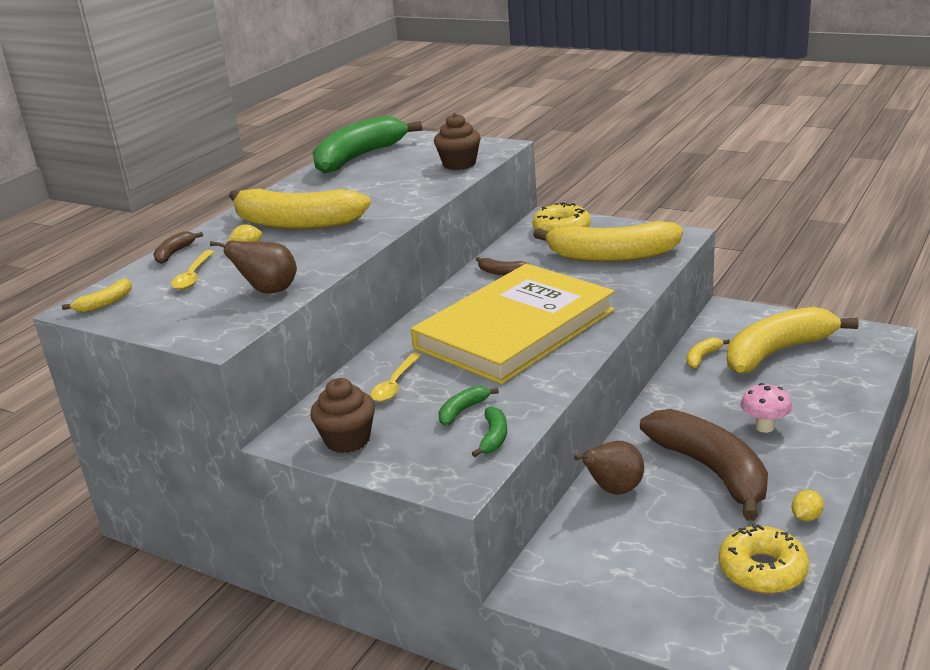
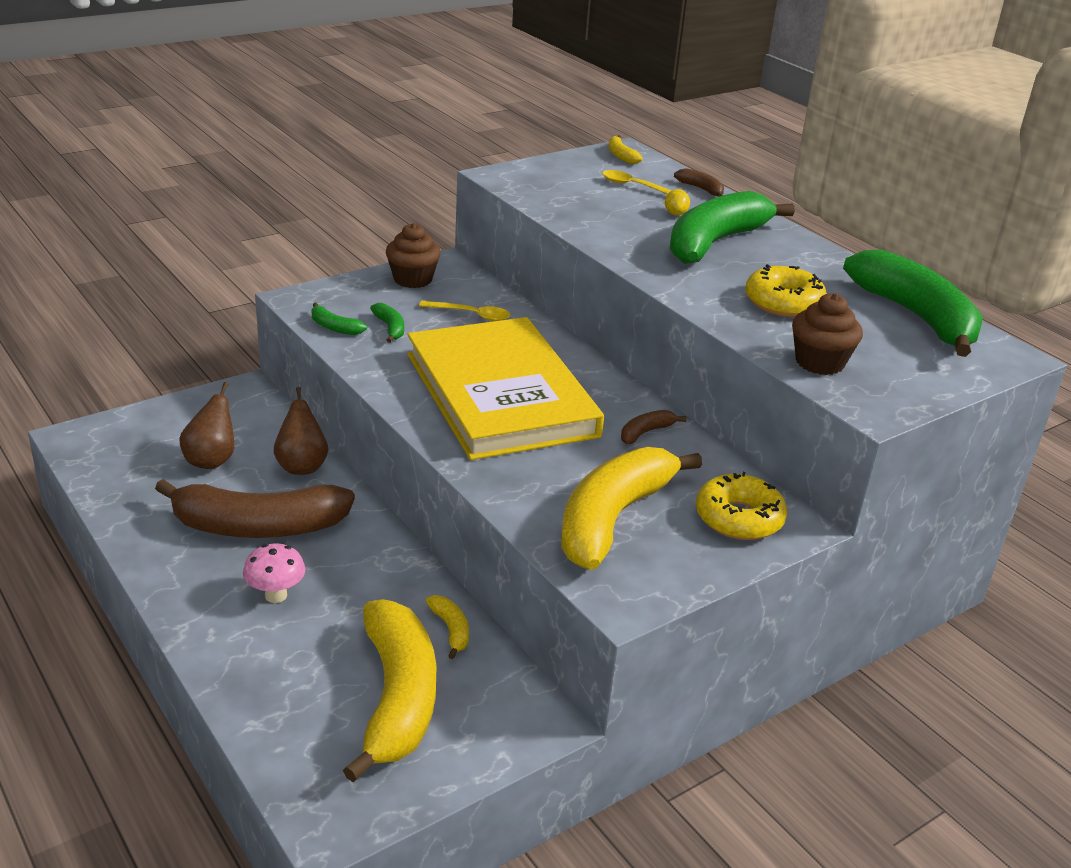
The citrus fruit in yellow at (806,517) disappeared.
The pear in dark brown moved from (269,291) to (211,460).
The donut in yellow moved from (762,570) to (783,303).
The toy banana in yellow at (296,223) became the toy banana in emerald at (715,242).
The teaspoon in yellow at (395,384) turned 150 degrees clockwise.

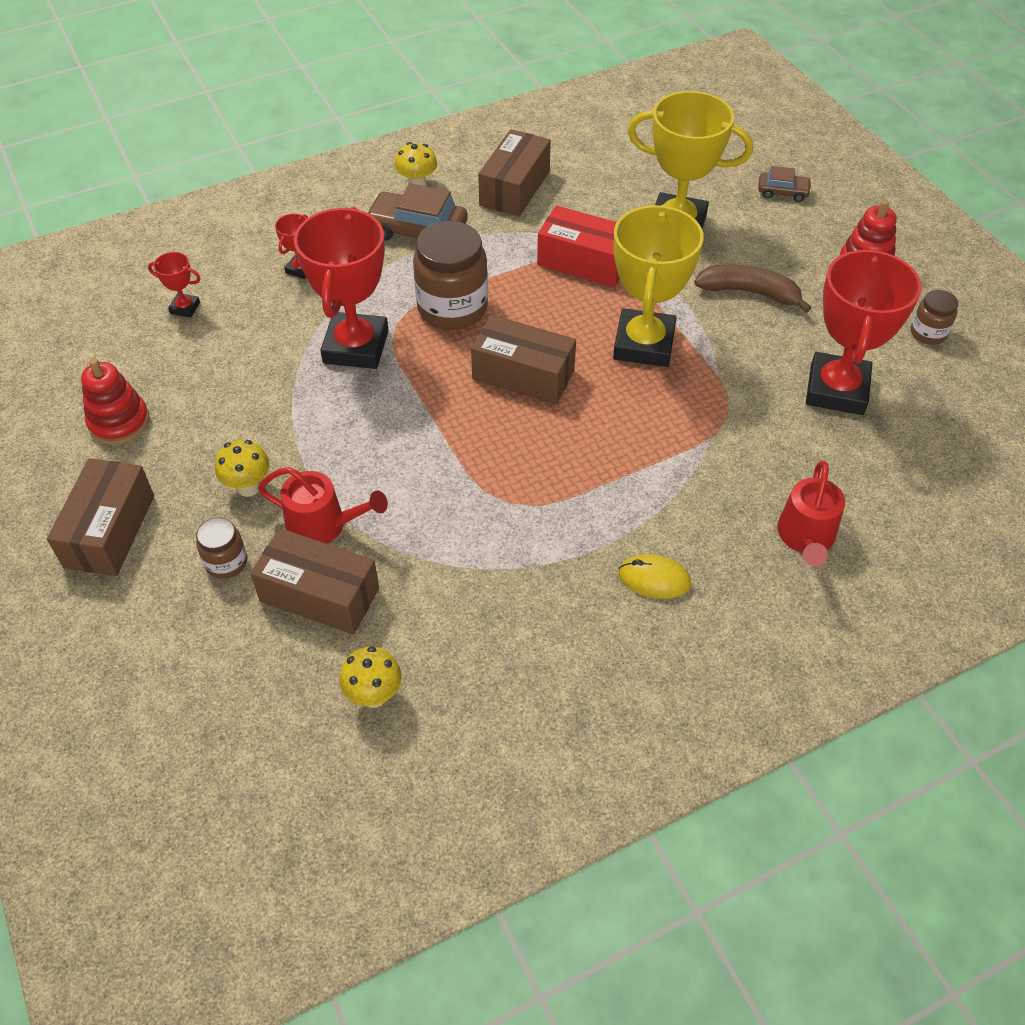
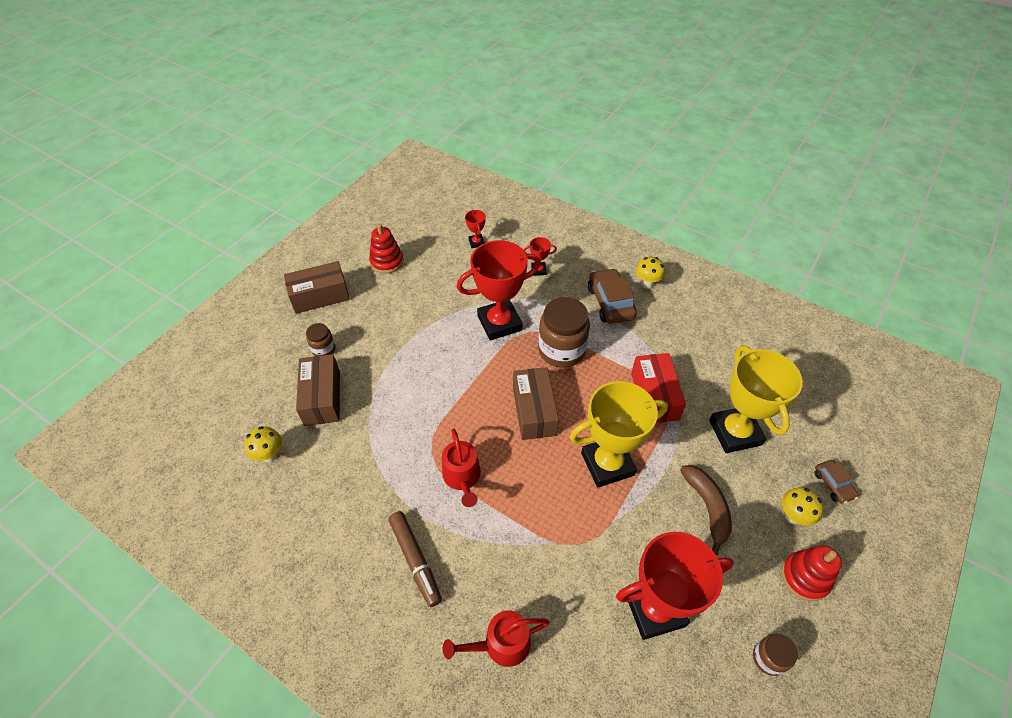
The box in dark brown at (514,188) disappeared.
The fungus in yellow moved from (248,487) to (793,516).
The watering pot in scarlet moved from (323,525) to (462,477).
The PC mouse in yellow at (654,579) was replaced by the marker pen in dark brown at (415,560).

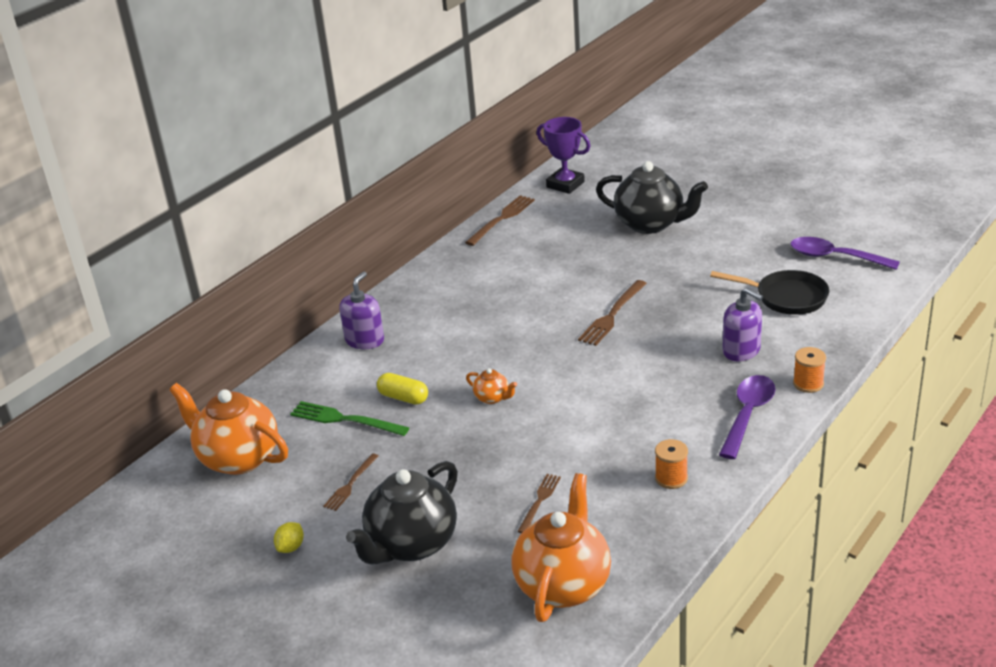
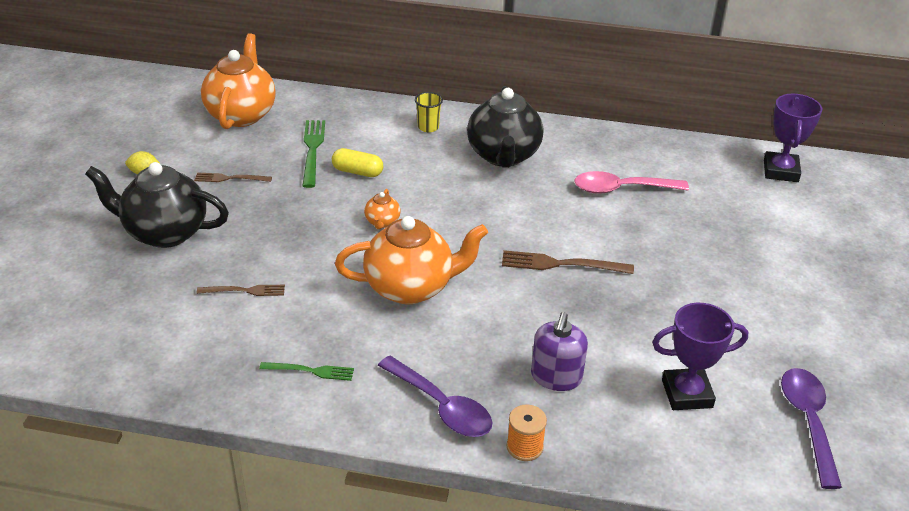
The dinner fork in dark brown at (502,219) disappeared.
The teaspoon in pink at (621,189) appeared.
The tea pot in bright orange moved from (563,585) to (410,287).
The tea pot in jet-black moved from (650,224) to (503,156).
The soap pump in purple at (365,340) was replaced by the beaker in yellow at (428,127).
The bobbin in bright orange at (671,478) was replaced by the dinner fork in emerald at (310,371).
The pan in jet-black at (786,297) was replaced by the award cup in purple at (687,393).
The capsule in yellow at (403,397) turned 75 degrees counterclockwise.
The teaspoon in purple at (748,414) turned 45 degrees clockwise.

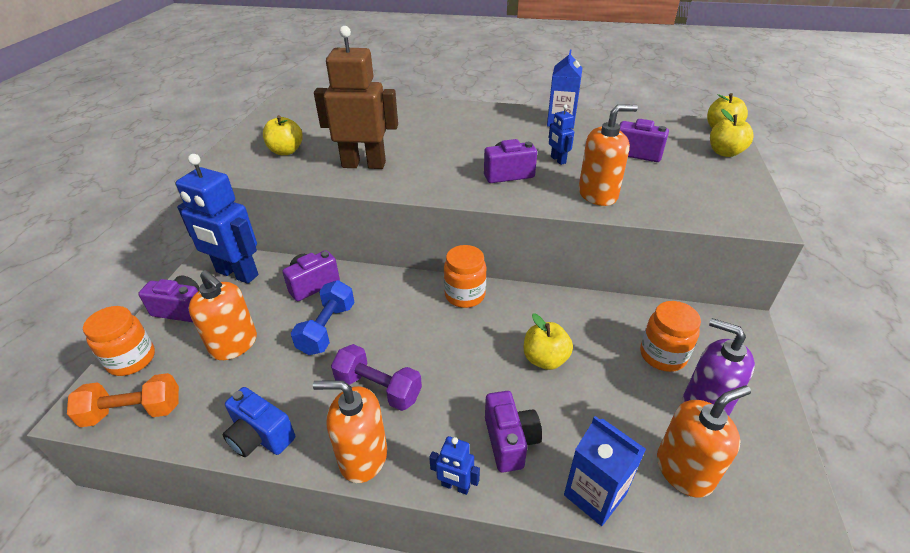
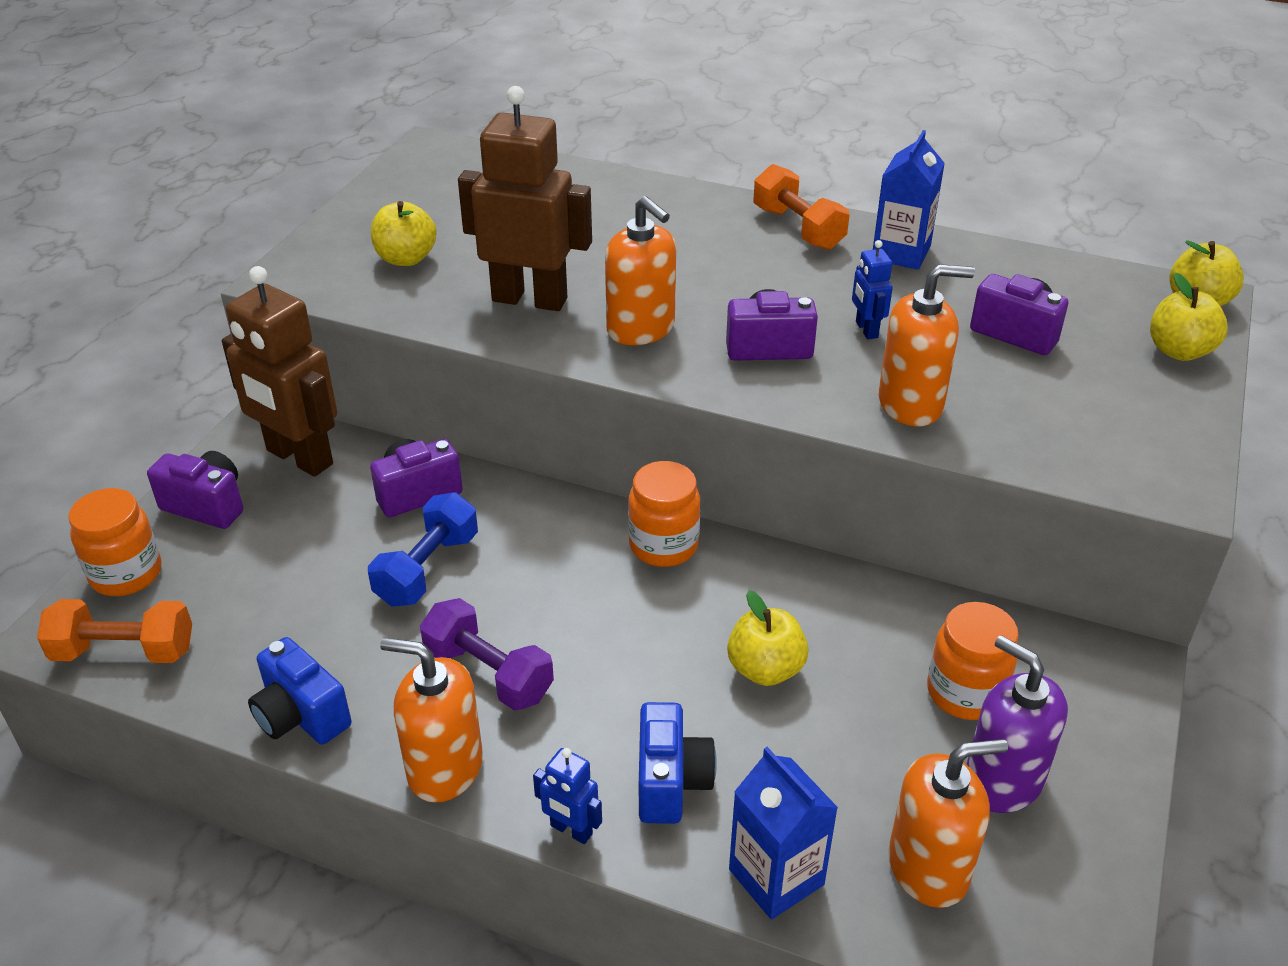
The dumbbell in bright orange at (798,228) appeared.
The soap pump in bright orange moved from (234,344) to (641,329).
The robot figure in blue at (237,274) became the robot figure in dark brown at (299,458).
The photo camera in purple at (510,441) became the photo camera in blue at (671,782).

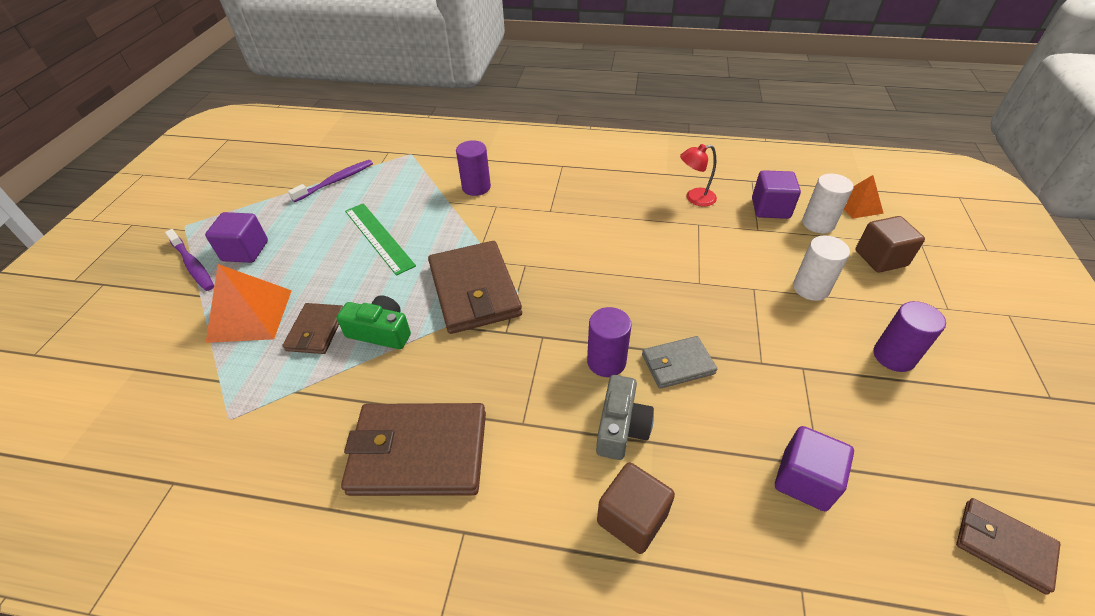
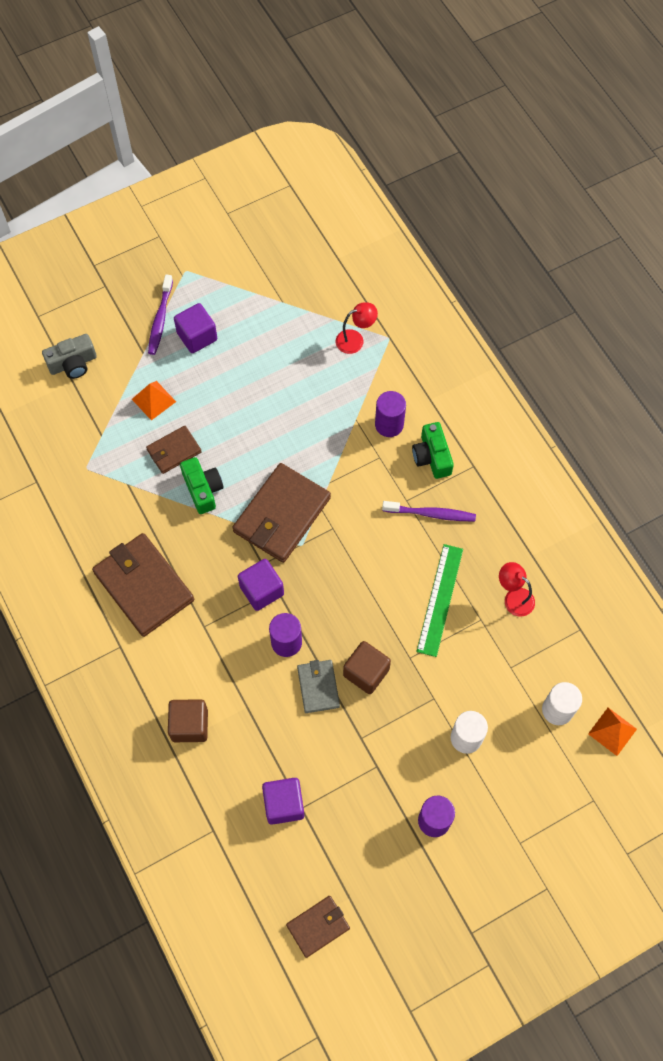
The reading lamp in scarlet at (355,340) appeared.
The photo camera in emerald at (432,457) appeared.
The toothbrush in purple moved from (336,181) to (431,514).
The measuring stick in emerald moved from (378,237) to (439,599).
The photo camera in ash-grey moved from (621,427) to (73,363).
The cube in purple moved from (770,208) to (261,590).
The cube in dark brown moved from (880,258) to (366,672).
The card wallet in ash-grey at (677,364) turned 45 degrees clockwise.
The card wallet in dark brown at (1003,546) turned 60 degrees clockwise.
The pyramid in bright orange at (250,315) changed to 0.61 times the size.

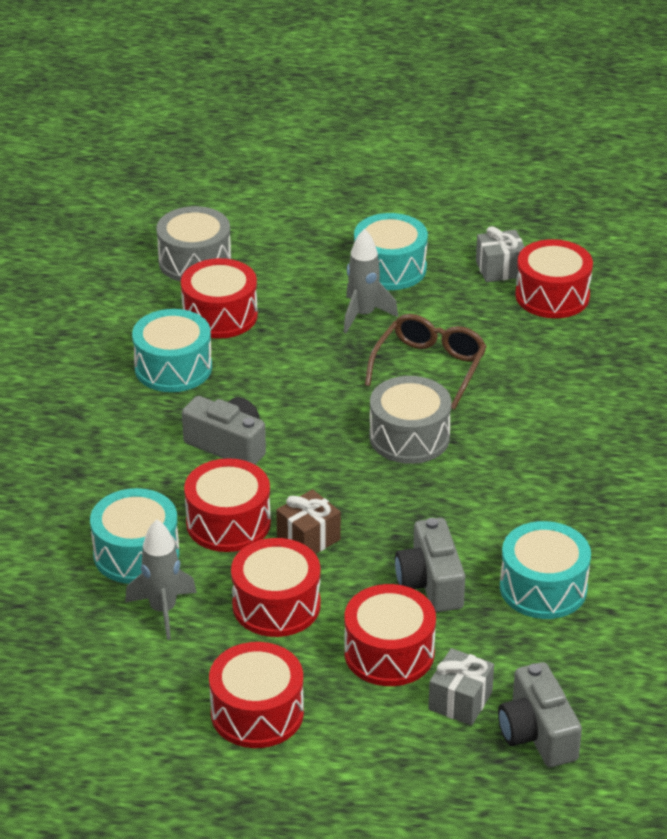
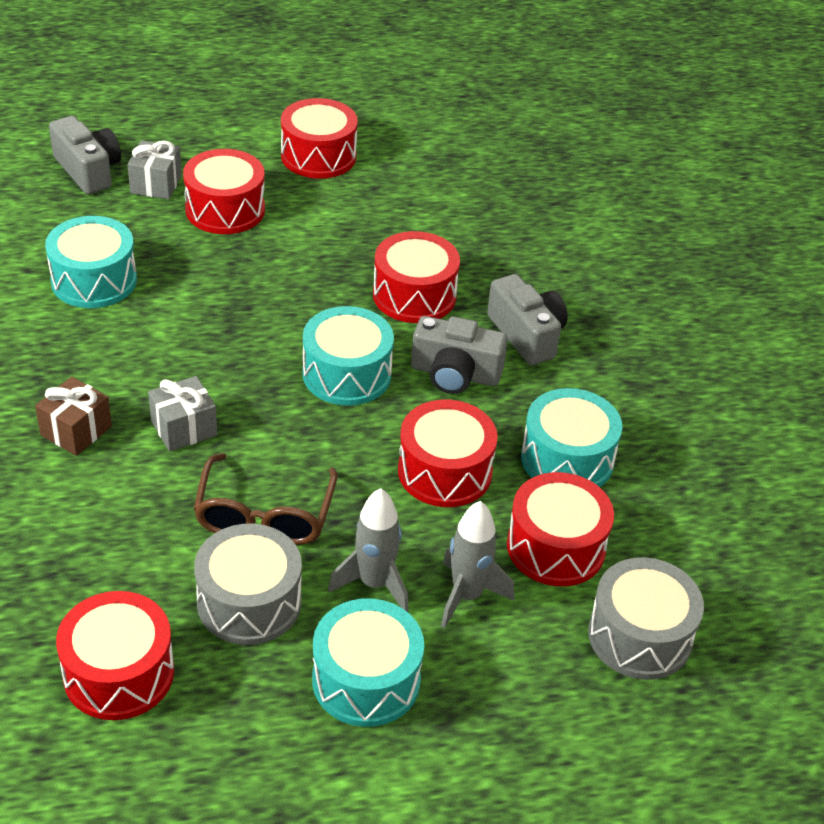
The drum in teal moved from (136,554) to (346,374).
The spaceship in ash-grey moved from (163,610) to (467,596).
The drum in scarlet moved from (276,605) to (445,471).
The present in dark brown moved from (308,538) to (76,430).
The drum in ash-grey moved from (409,437) to (249,602).
The photo camera in ash-grey moved from (430,583) to (527,335).
The present in ash-grey moved from (500,269) to (184,428).

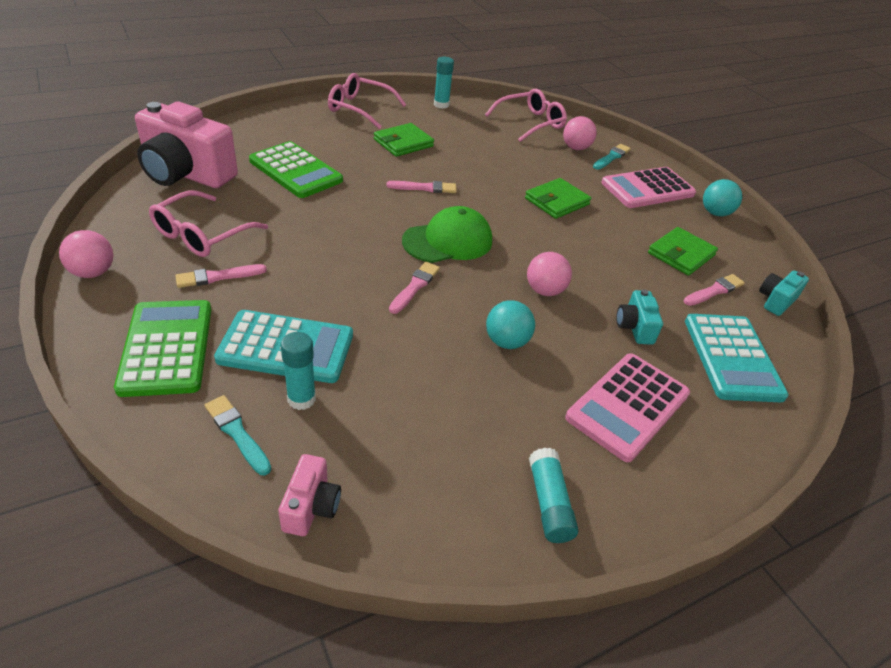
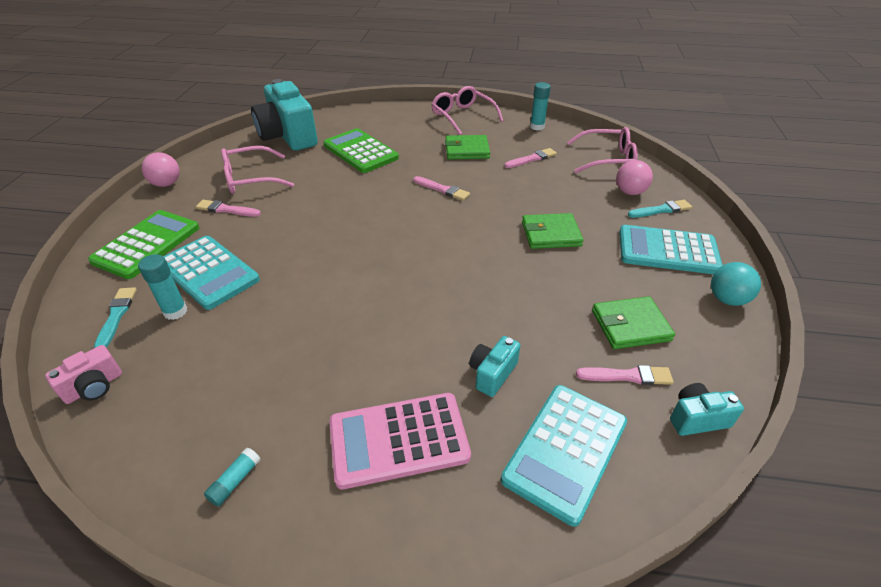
The peaked cap in emerald at (448,241) disappeared.
The sphere in teal at (506,342) disappeared.
The sphere in pink at (544,290) disappeared.
The paintbrush in pink moved from (415,286) to (532,159).
The photo camera in pink at (186,174) became the photo camera in teal at (288,136).
The calculator in pink at (647,189) became the calculator in teal at (668,251).
The calculator in emerald at (296,171) turned 150 degrees clockwise.
The glue stick in teal at (549,503) changed to 0.64 times the size.

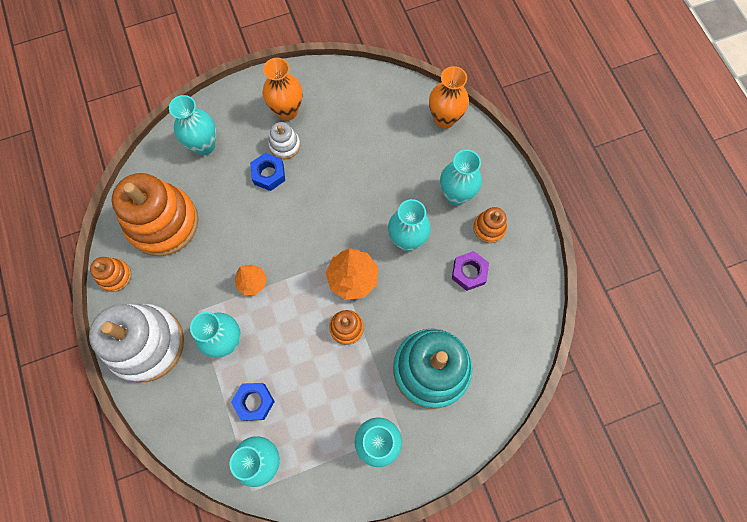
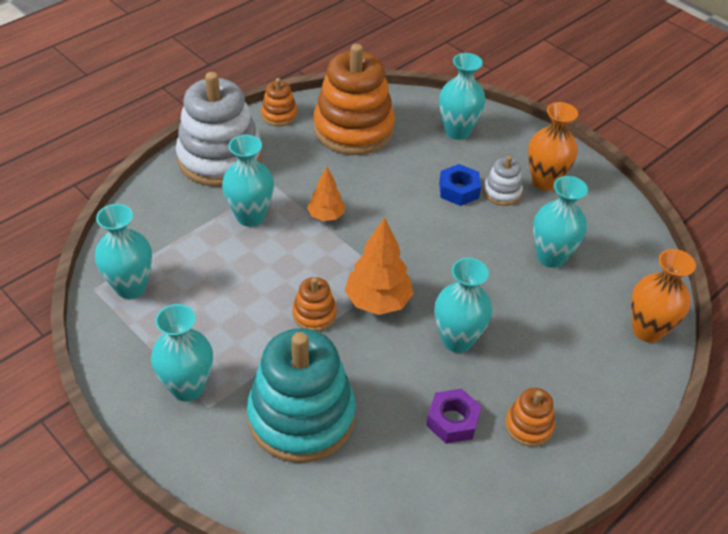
The nut in blue at (254,402) disappeared.
The flower vase in teal moved from (455,195) to (551,257).

